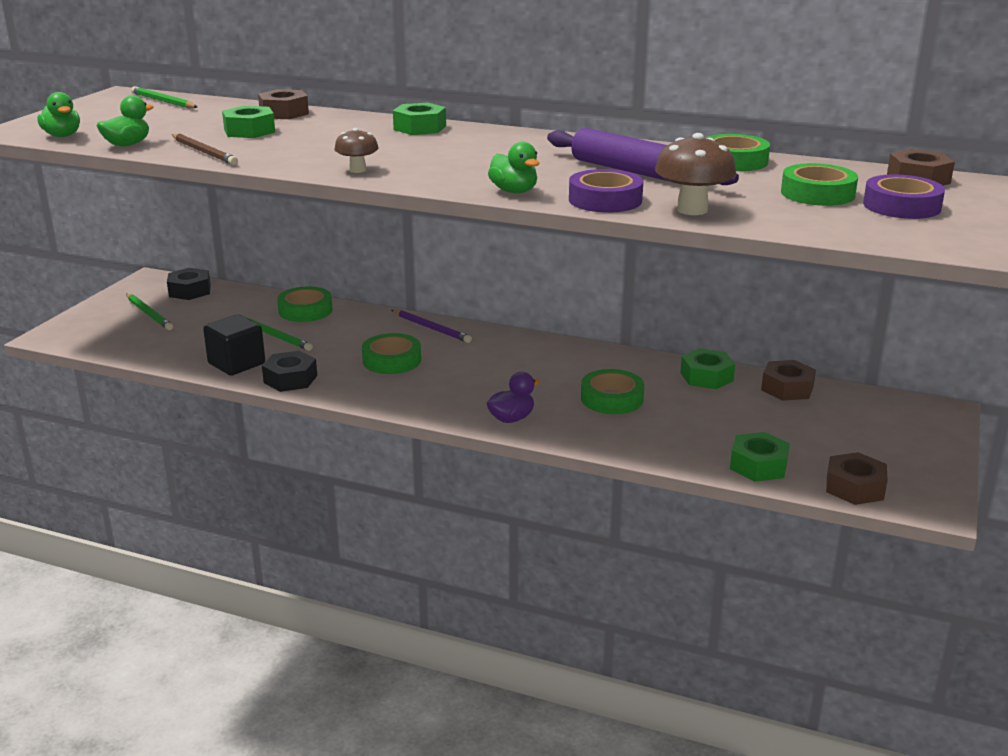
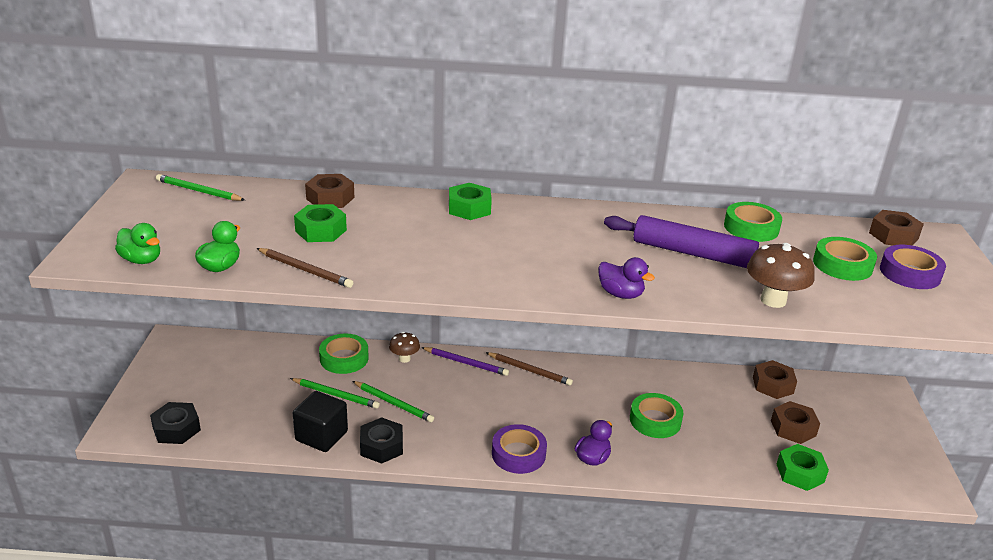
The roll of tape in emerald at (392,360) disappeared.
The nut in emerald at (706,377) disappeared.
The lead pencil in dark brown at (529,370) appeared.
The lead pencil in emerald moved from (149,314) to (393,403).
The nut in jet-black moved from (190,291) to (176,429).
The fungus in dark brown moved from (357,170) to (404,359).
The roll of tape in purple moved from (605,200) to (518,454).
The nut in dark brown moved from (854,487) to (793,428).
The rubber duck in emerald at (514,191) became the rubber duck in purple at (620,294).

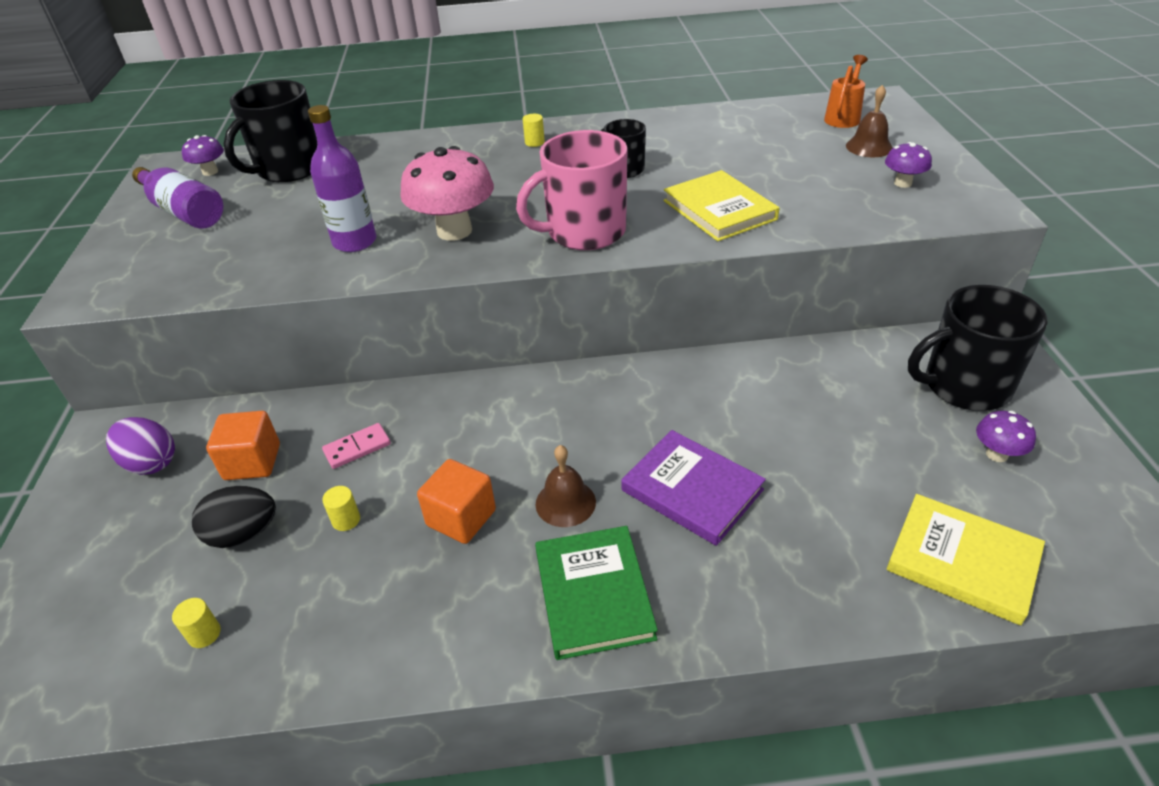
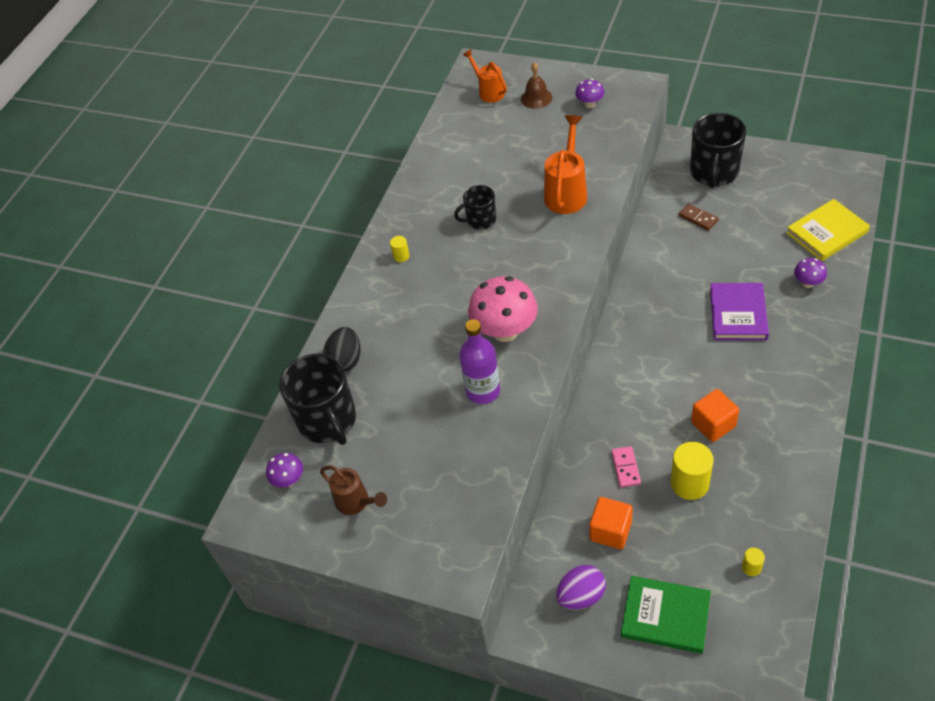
The mug in pink at (584,232) disappeared.
The school bell in dark brown at (565,502) disappeared.
The domino in dark brown at (698,218) appeared.
The egg in jet-black moved from (243,534) to (346,361).
The hardcover in emerald moved from (593,594) to (665,616).
The fungus in purple moved from (997,454) to (808,283).
The flask in purple at (184,212) was replaced by the watering pot in dark brown at (356,502).
The hardcover in yellow at (719,210) was replaced by the watering pot in bright orange at (566,193).
The hardcover in purple at (692,490) turned 60 degrees counterclockwise.
The solid cylinder in yellow at (346,520) changed to 2.07 times the size.

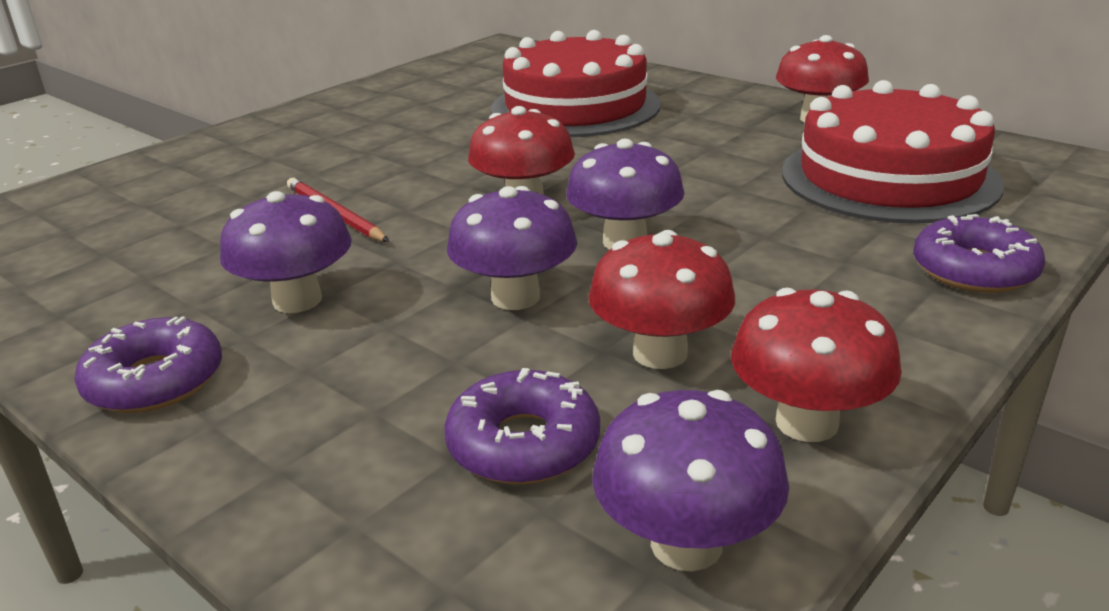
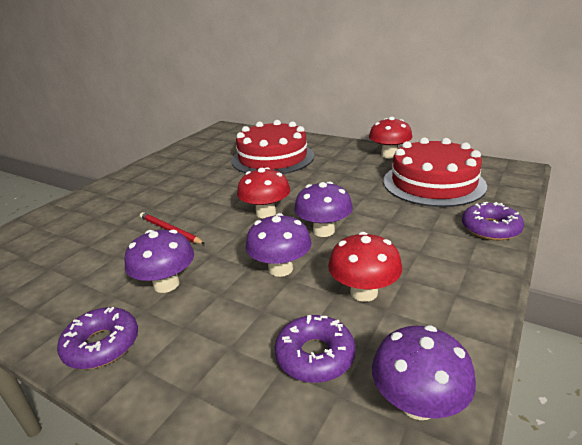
The fungus in scarlet at (807,422) disappeared.

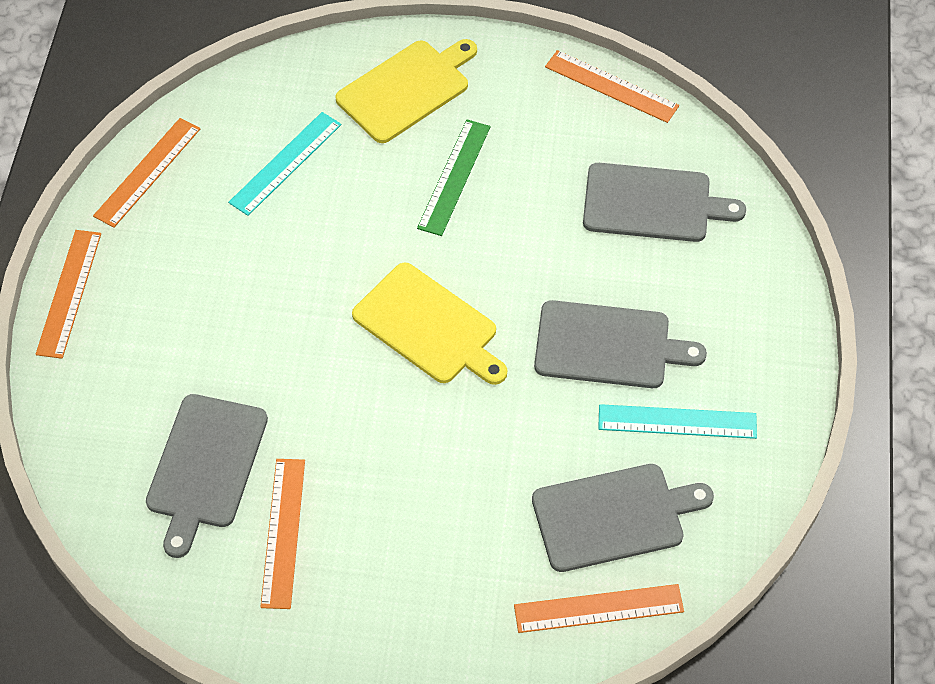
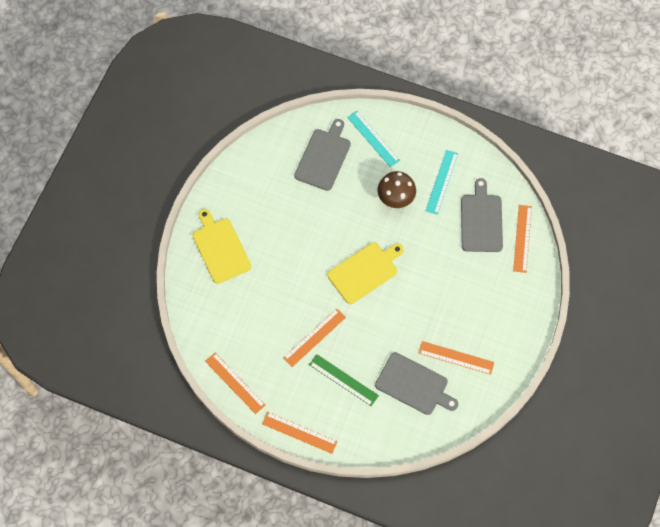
The measuring stick in teal moved from (285,163) to (373,138).
The measuring stick in emerald moved from (454,177) to (343,380).
The measuring stick in bright orange moved from (611,86) to (314,337).
The cutting board in ash-grey at (608,345) was replaced by the fungus in dark brown at (395,198).

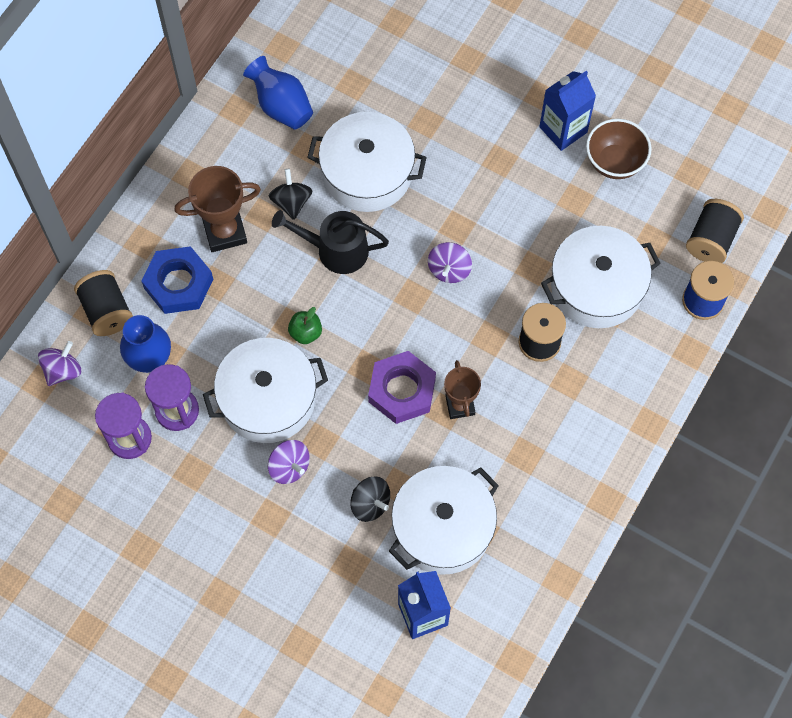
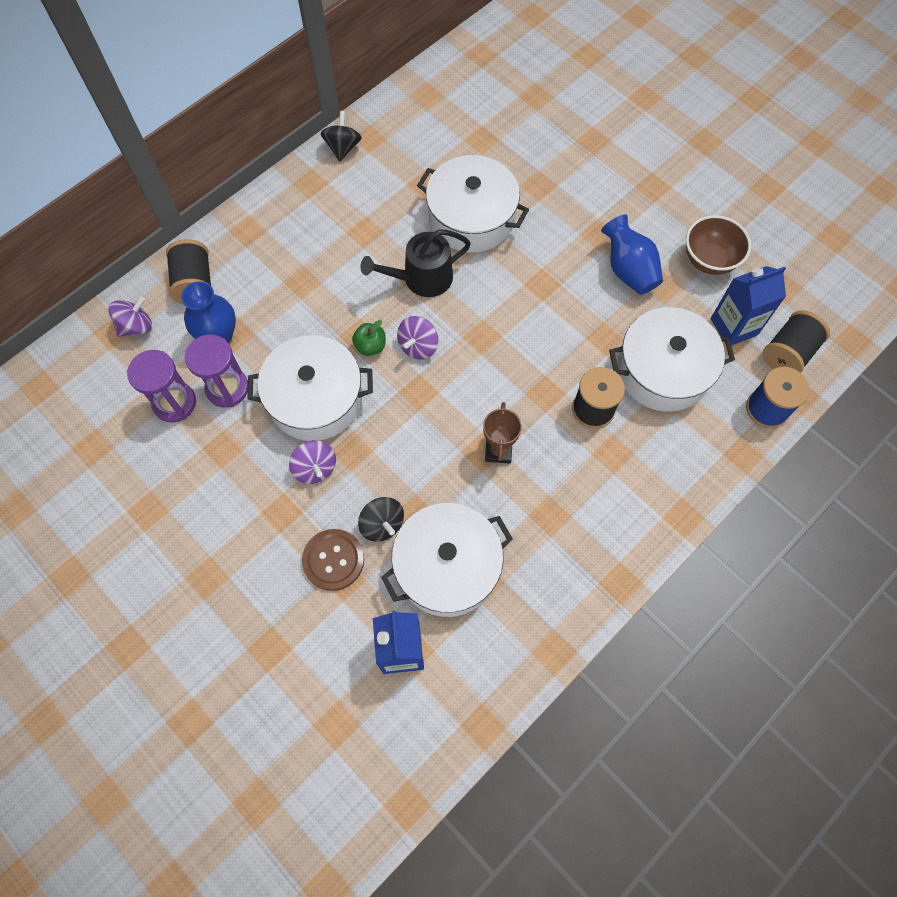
The nut in blue at (178,284) disappeared.
The award cup in dark brown at (225,232) disappeared.
The nut in purple at (402,390) disappeared.
The button in dark brown at (333,560) appeared.
The flower vase in blue moved from (281,106) to (628,270).
The spinning top in jet-black moved from (291,202) to (343,147).
The spinning top in purple moved from (449,270) to (418,346).
The milk carton in blue moved from (563,129) to (734,326).
The watering pot in jet-black at (336,250) turned 45 degrees counterclockwise.

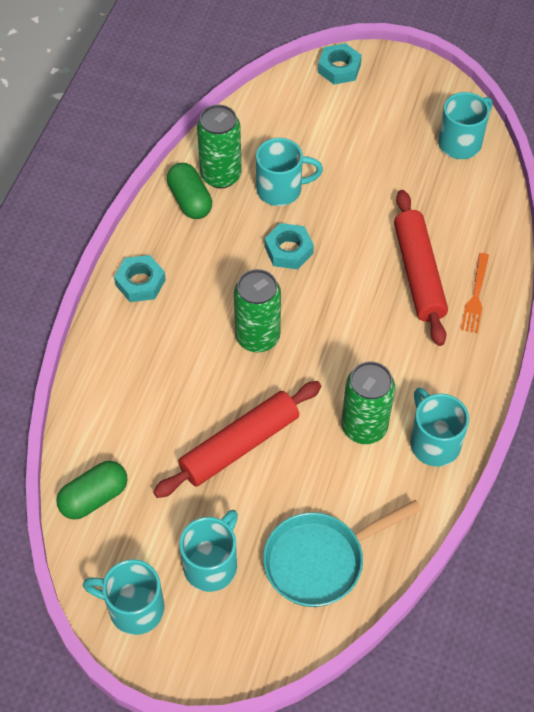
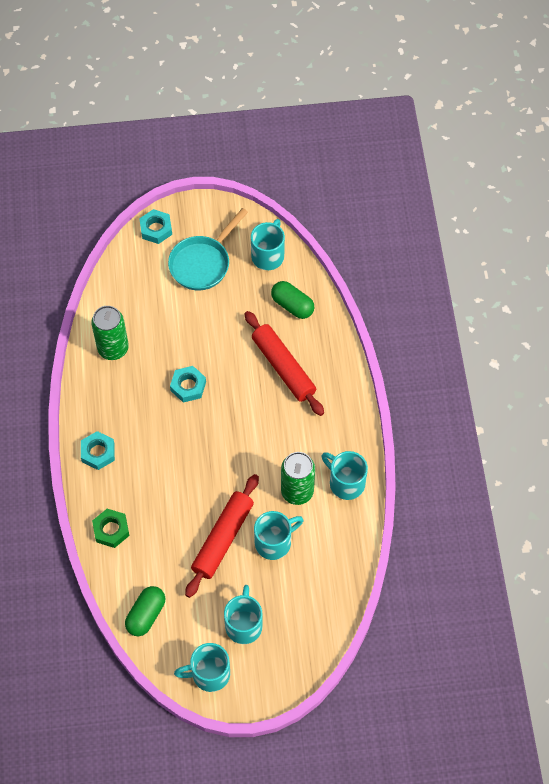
The soda can in emerald at (257,337) disappeared.
The dinner fork in bright orange at (475,296) disappeared.
The nut in emerald at (111,530) appeared.
The capsule in emerald moved from (190,200) to (292,305).
The mug in teal moved from (281,189) to (274,542).
The pan in teal moved from (321,560) to (202,263).

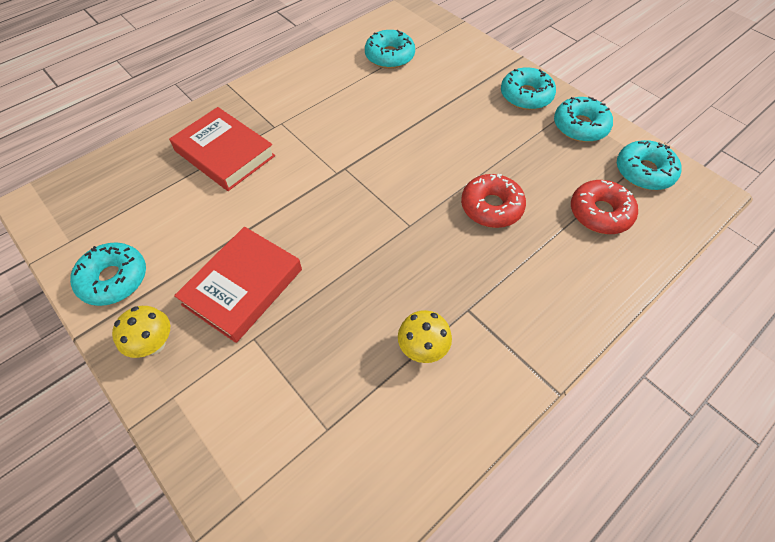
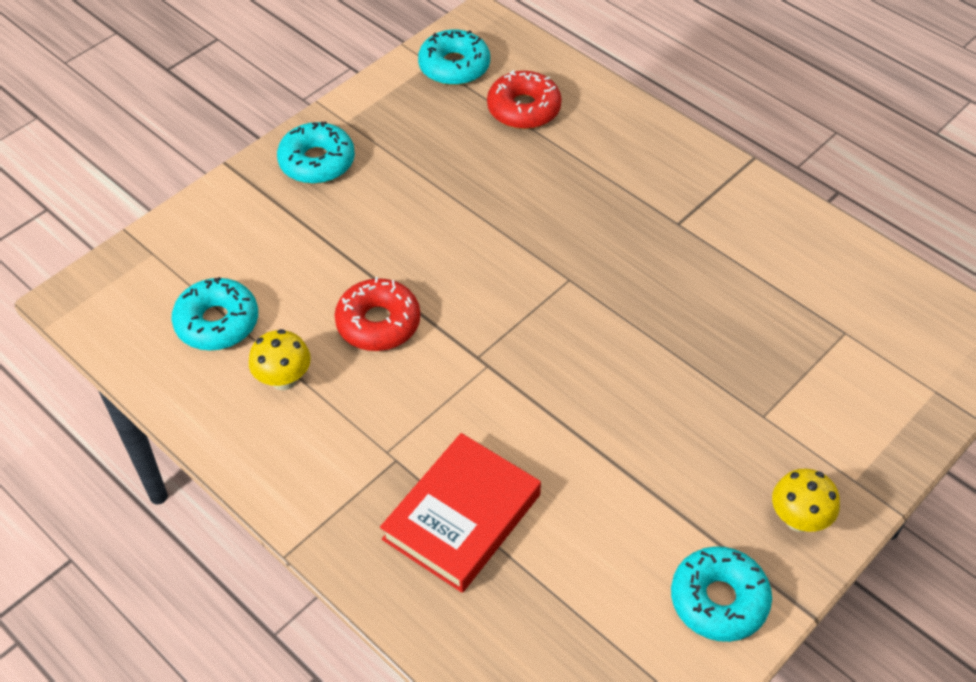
The hardcover in scarlet at (243,287) disappeared.
The donut in teal at (580,126) disappeared.
The fungus in yellow moved from (423,349) to (284,379).
The donut in scarlet moved from (491,207) to (378,323).

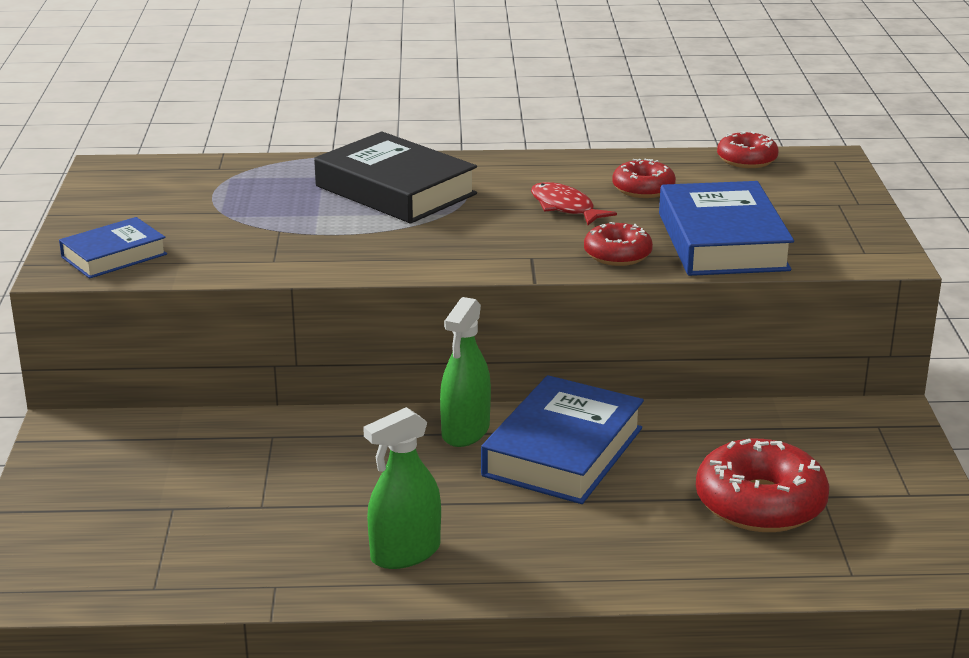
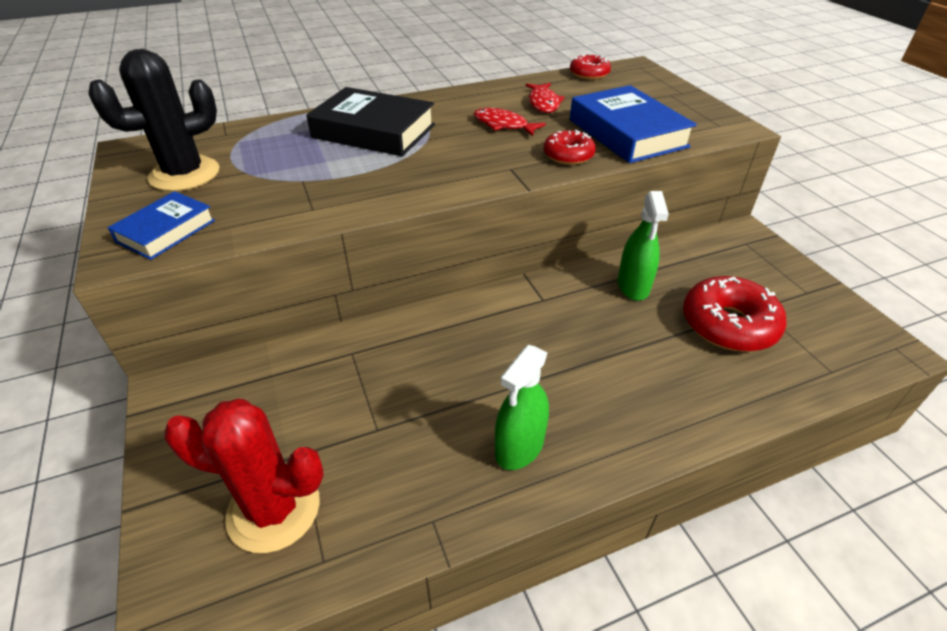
The hardcover in blue at (563,452) disappeared.
The saguaro cactus in jet-black at (185,174) appeared.
The saguaro cactus in scarlet at (274,509) appeared.
The spray bottle in emerald moved from (465,431) to (633,286).
The donut in scarlet at (643,189) was replaced by the fish figure in scarlet at (543,103).

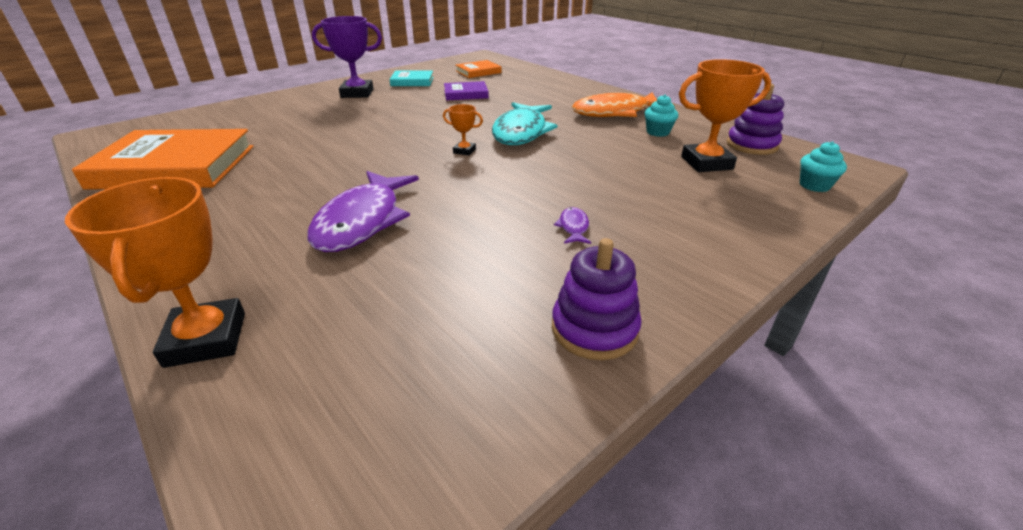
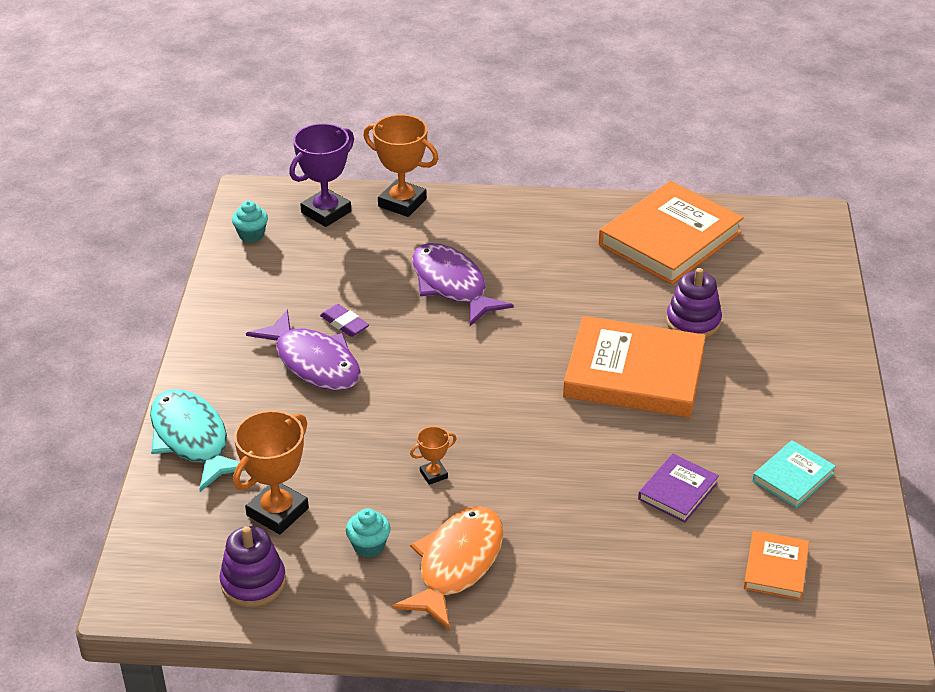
The gum eraser in purple at (344,323) appeared.
The hardcover in bright orange at (634,373) appeared.
The award cup in purple moved from (357,93) to (326,212).
The award cup in bright orange moved from (464,151) to (433,474).
The fish figure in teal moved from (521,132) to (192,439).
The stacking rings in purple moved from (594,329) to (693,322).
The fairy cake in teal moved from (814,185) to (251,235).
The fish figure in purple at (573,227) changed to 2.47 times the size.

